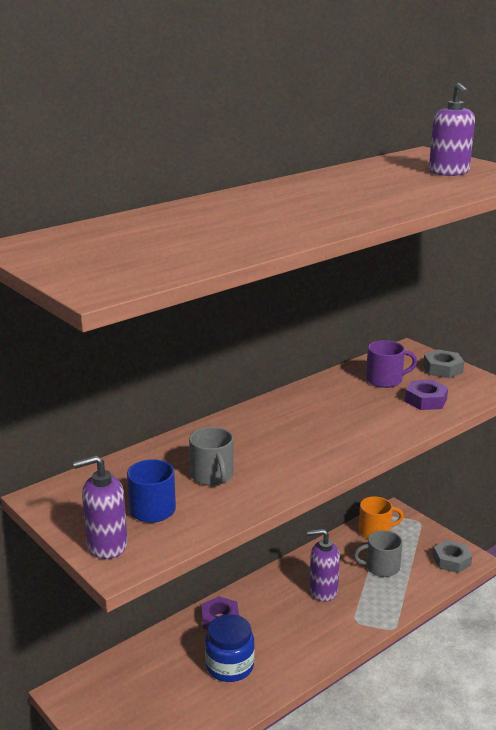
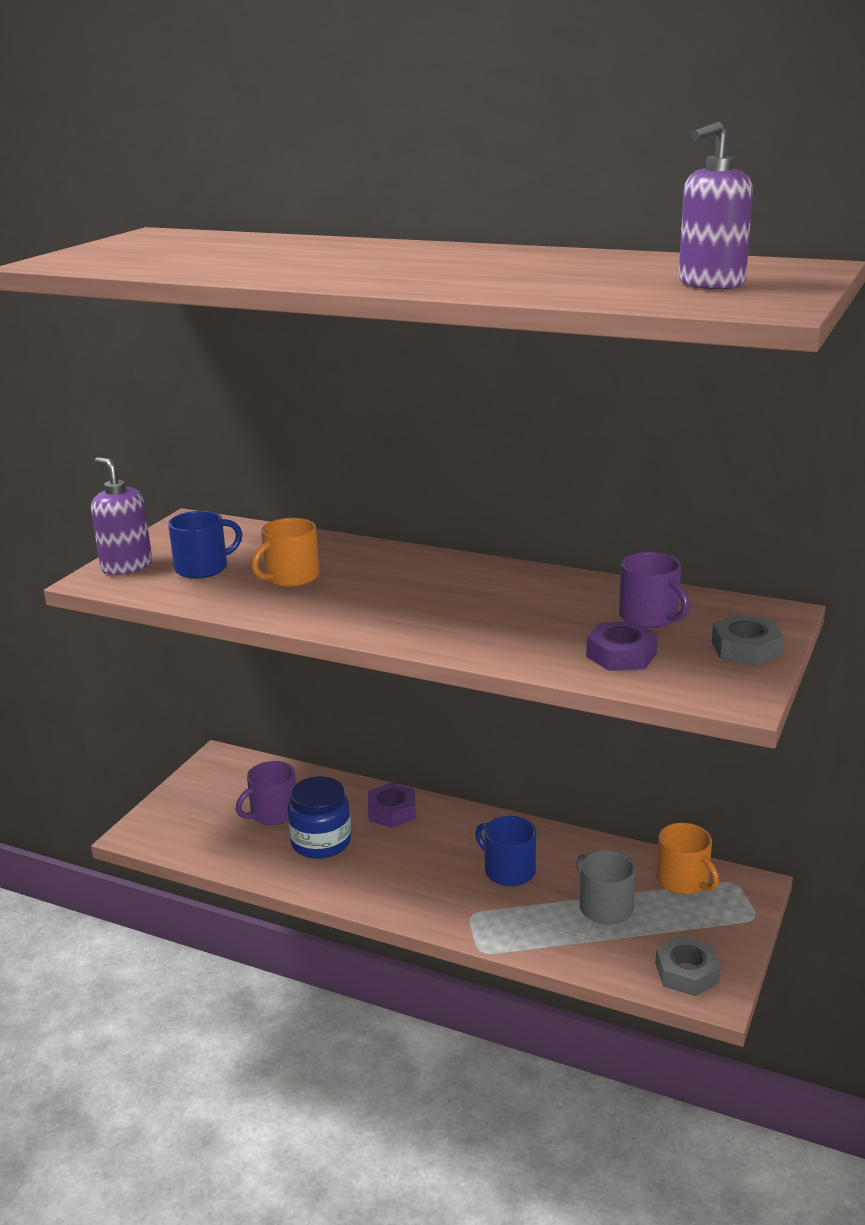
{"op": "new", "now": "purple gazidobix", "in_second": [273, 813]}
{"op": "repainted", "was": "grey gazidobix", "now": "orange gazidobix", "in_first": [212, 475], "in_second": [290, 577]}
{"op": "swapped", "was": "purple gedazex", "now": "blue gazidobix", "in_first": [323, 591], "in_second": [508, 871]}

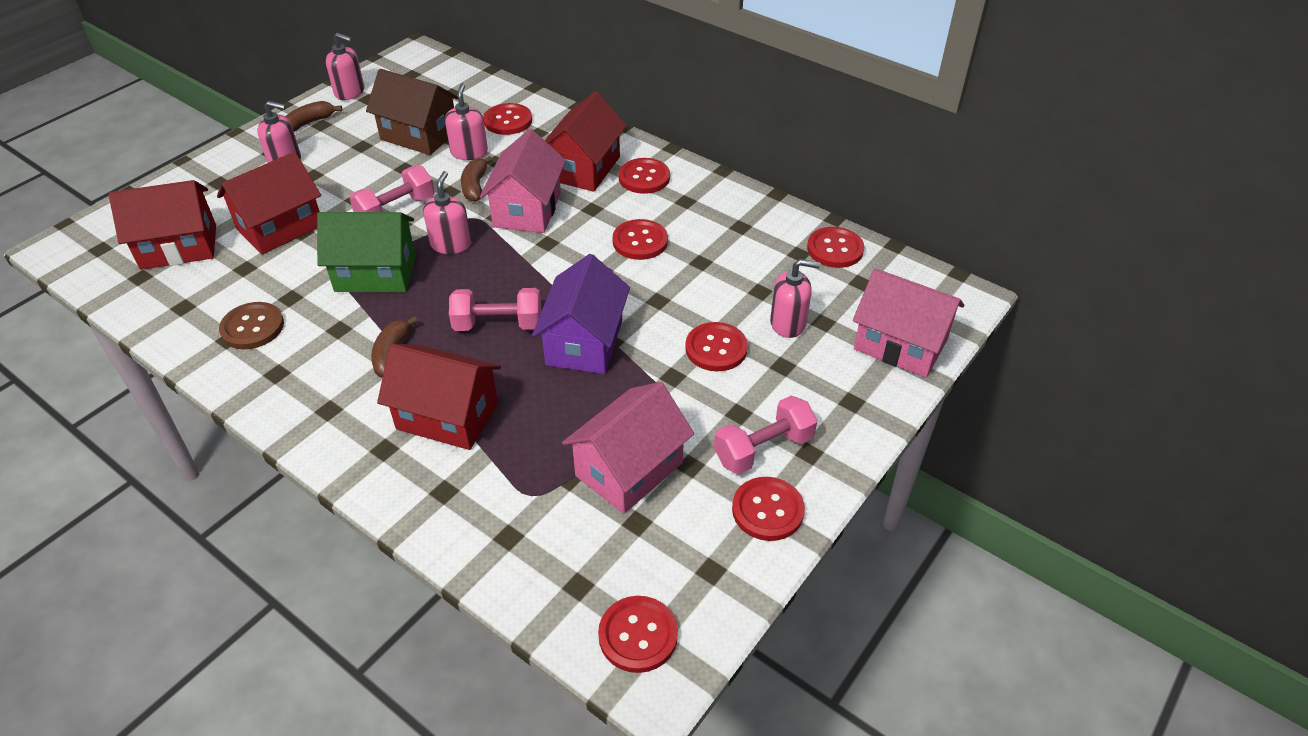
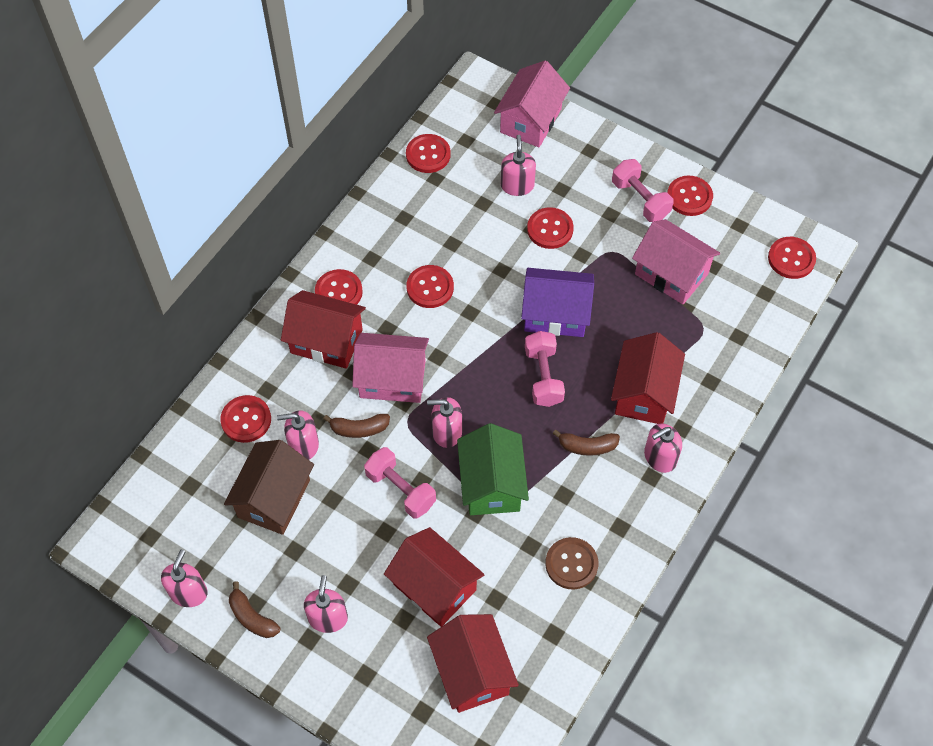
{"op": "new", "now": "pink gedazex", "in_second": [660, 457]}

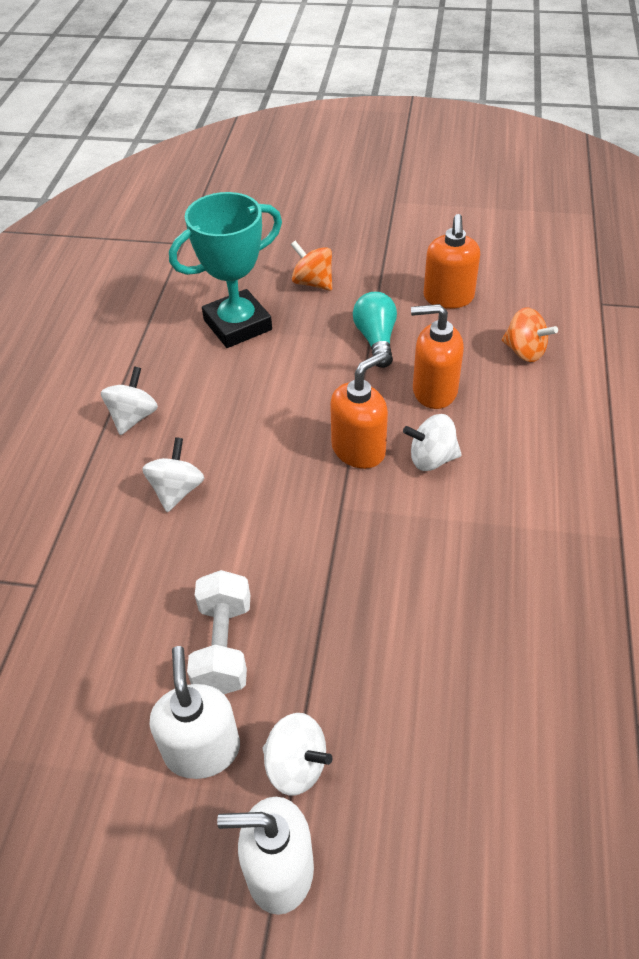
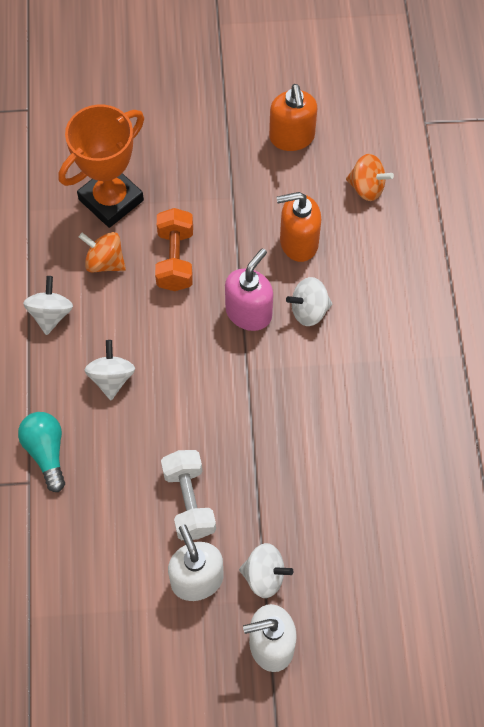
{"op": "shifted", "was": "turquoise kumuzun", "in_first": [376, 339], "in_second": [46, 452]}
{"op": "repainted", "was": "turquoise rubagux", "now": "orange rubagux", "in_first": [237, 325], "in_second": [111, 200]}
{"op": "shifted", "was": "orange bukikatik", "in_first": [313, 283], "in_second": [105, 262]}
{"op": "new", "now": "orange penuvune", "in_second": [175, 259]}
{"op": "repainted", "was": "orange gedazex", "now": "pink gedazex", "in_first": [359, 449], "in_second": [249, 312]}

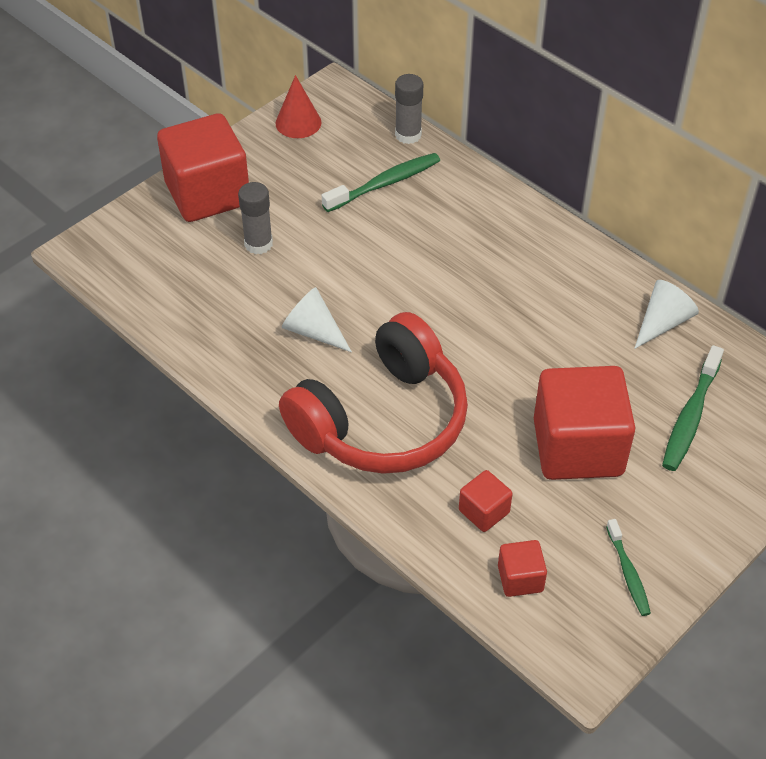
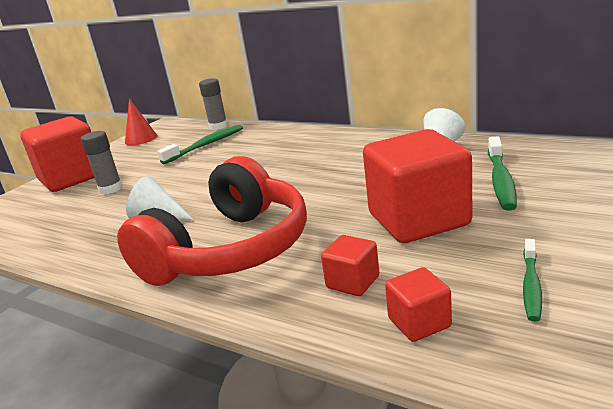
{"op": "rotated", "was": "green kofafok", "in_first": [628, 573], "in_second": [531, 286], "clockwise": 45}

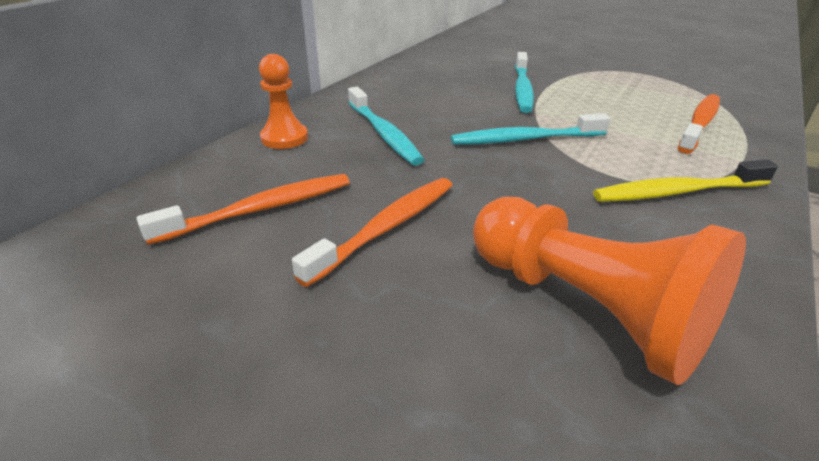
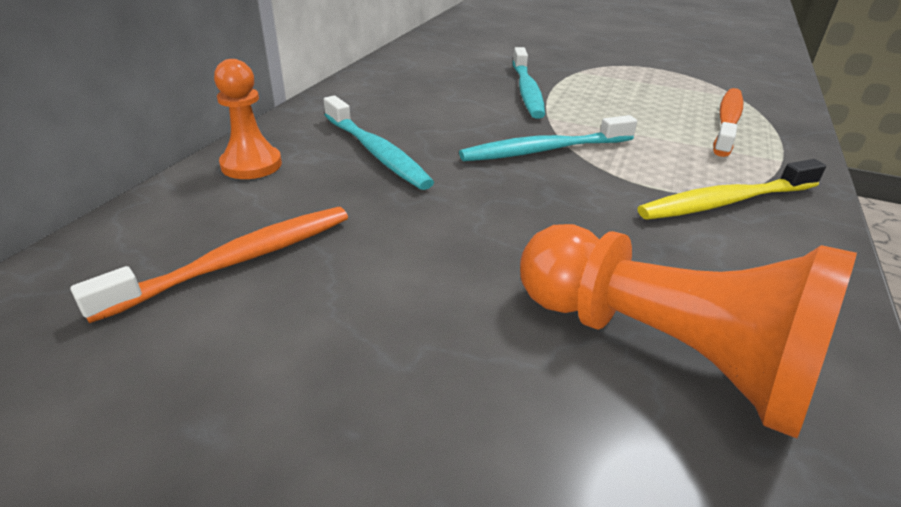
{"op": "gone", "was": "orange kofafok", "in_first": [386, 228]}

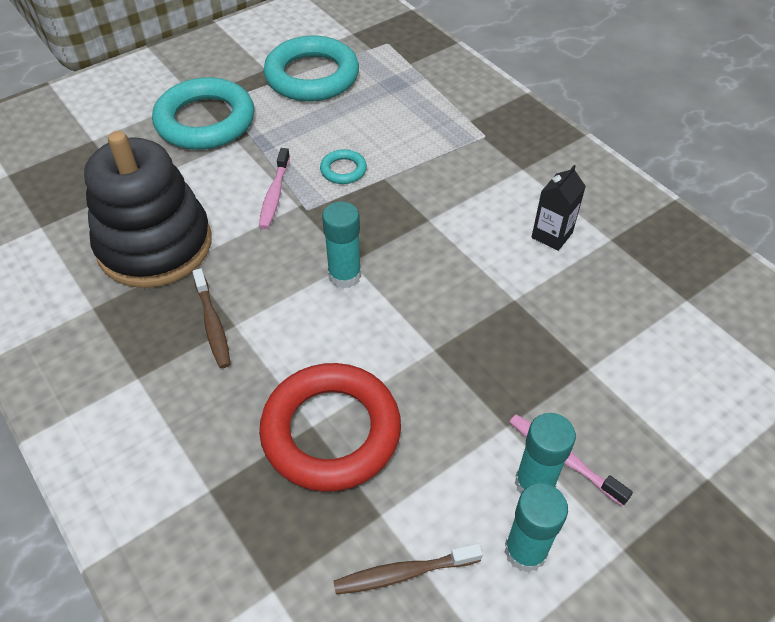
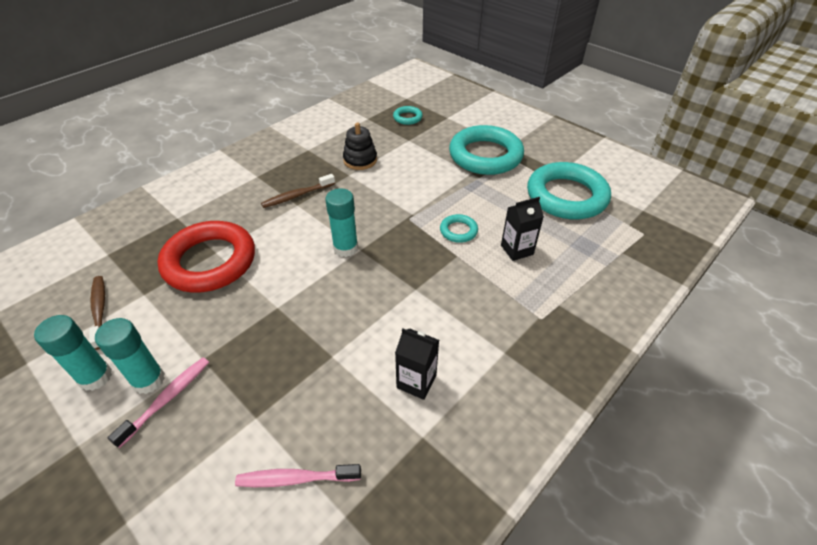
{"op": "shifted", "was": "pink kofafok", "in_first": [274, 195], "in_second": [295, 478]}
{"op": "scaled", "was": "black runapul", "in_first": [155, 245], "in_second": [360, 160], "ratio": 0.46}
{"op": "new", "now": "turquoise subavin", "in_second": [407, 118]}
{"op": "new", "now": "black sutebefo", "in_second": [517, 250]}

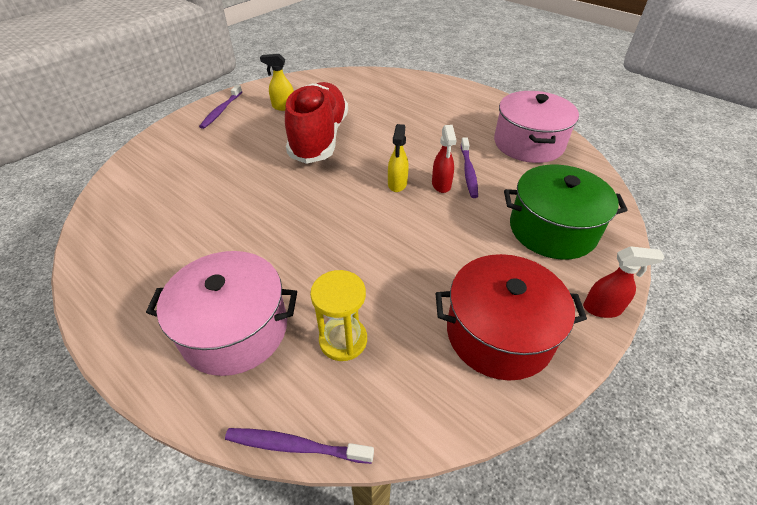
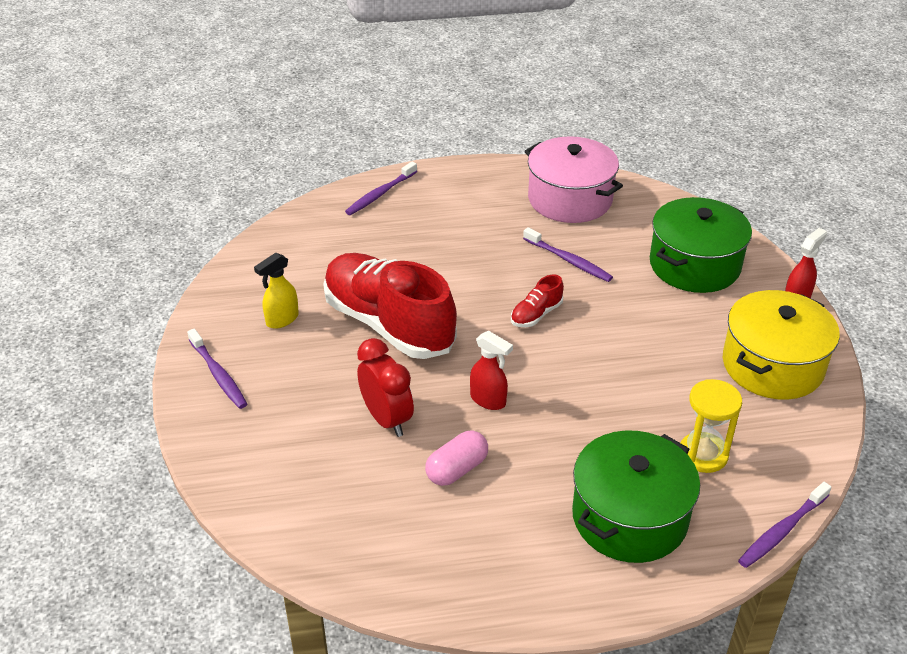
{"op": "new", "now": "purple kofafok", "in_second": [380, 194]}
{"op": "new", "now": "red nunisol", "in_second": [386, 419]}
{"op": "new", "now": "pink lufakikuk", "in_second": [457, 469]}
{"op": "shifted", "was": "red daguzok", "in_first": [441, 185], "in_second": [488, 400]}
{"op": "swapped", "was": "yellow daguzok", "now": "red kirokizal", "in_first": [397, 184], "in_second": [536, 314]}
{"op": "repainted", "was": "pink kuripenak", "now": "green kuripenak", "in_first": [235, 329], "in_second": [629, 517]}
{"op": "repainted", "was": "red kuripenak", "now": "yellow kuripenak", "in_first": [499, 333], "in_second": [772, 365]}

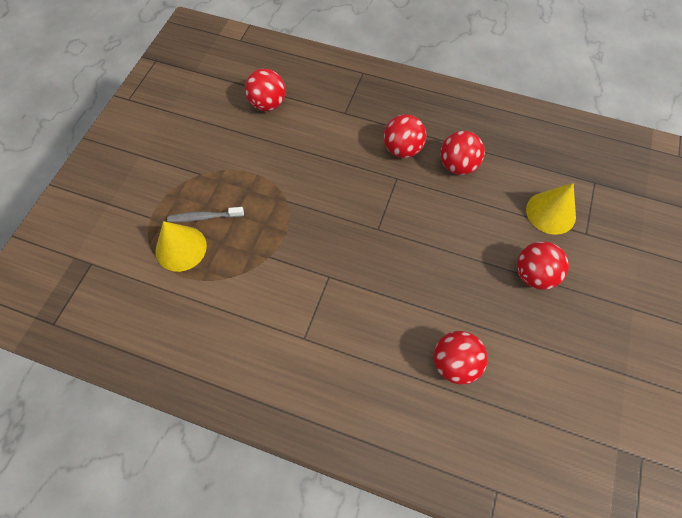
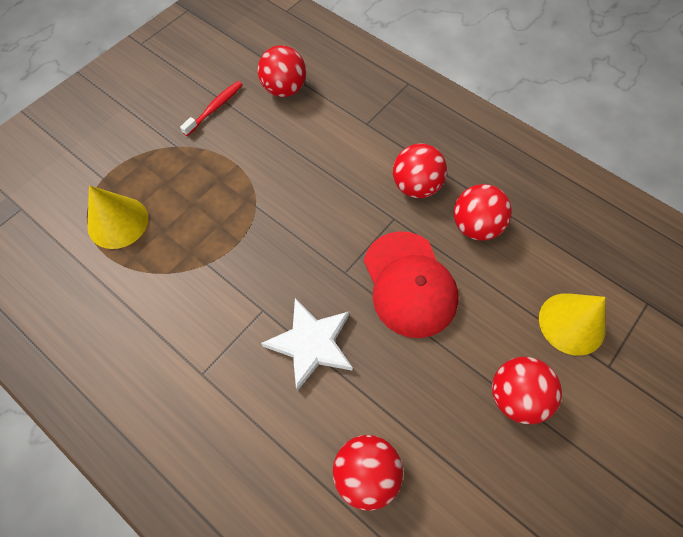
{"op": "new", "now": "red kofafok", "in_second": [215, 108]}
{"op": "new", "now": "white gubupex", "in_second": [311, 344]}
{"op": "new", "now": "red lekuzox", "in_second": [409, 284]}
{"op": "gone", "was": "grey kofafok", "in_first": [204, 217]}

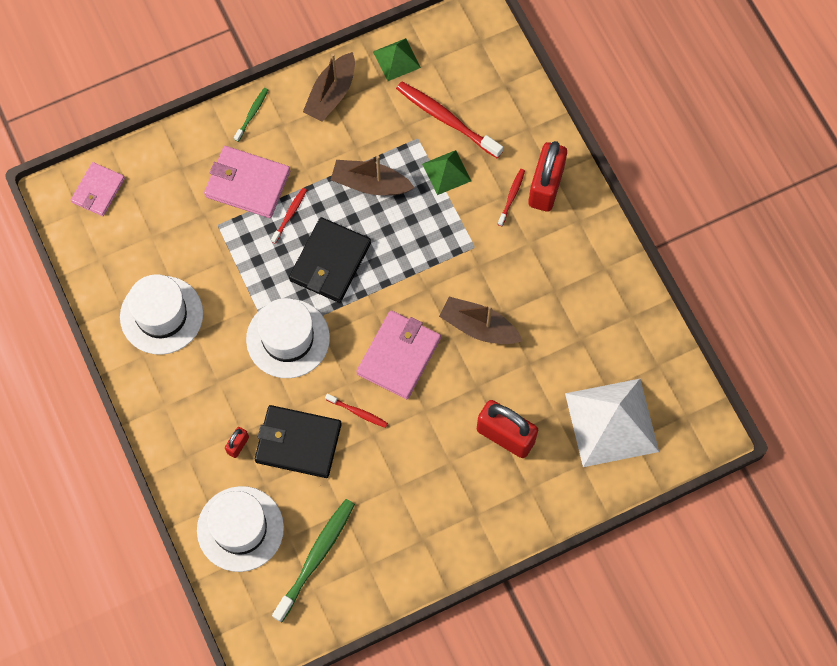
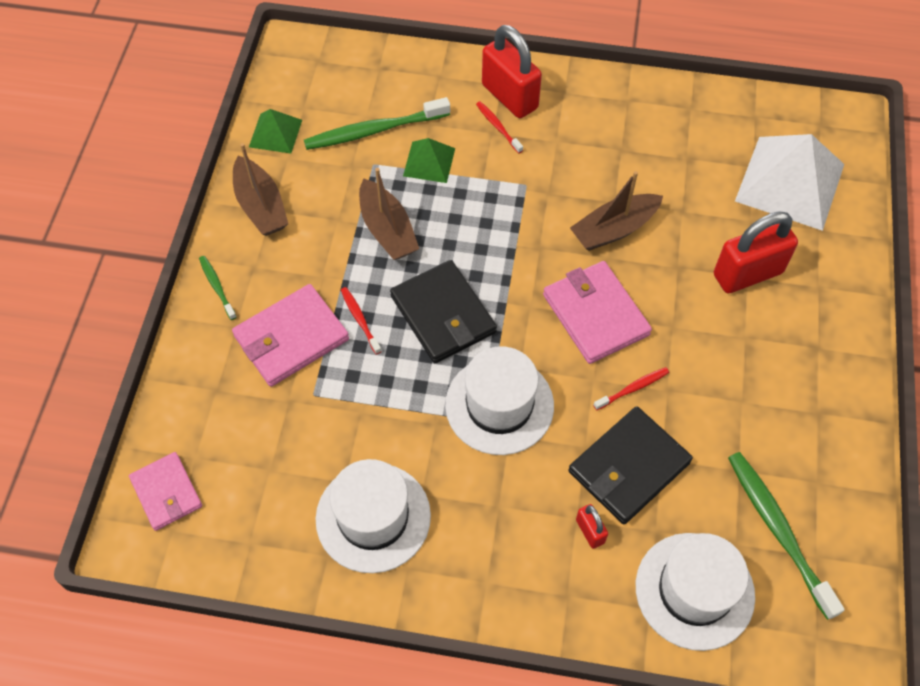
{"op": "repainted", "was": "red kofafok", "now": "green kofafok", "in_first": [447, 119], "in_second": [374, 130]}
{"op": "rotated", "was": "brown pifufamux", "in_first": [370, 184], "in_second": [387, 230], "clockwise": -75}

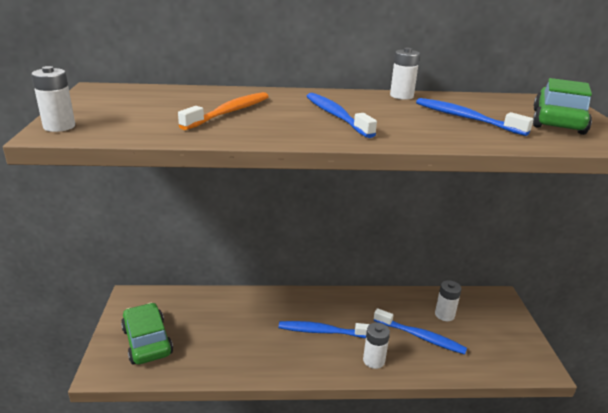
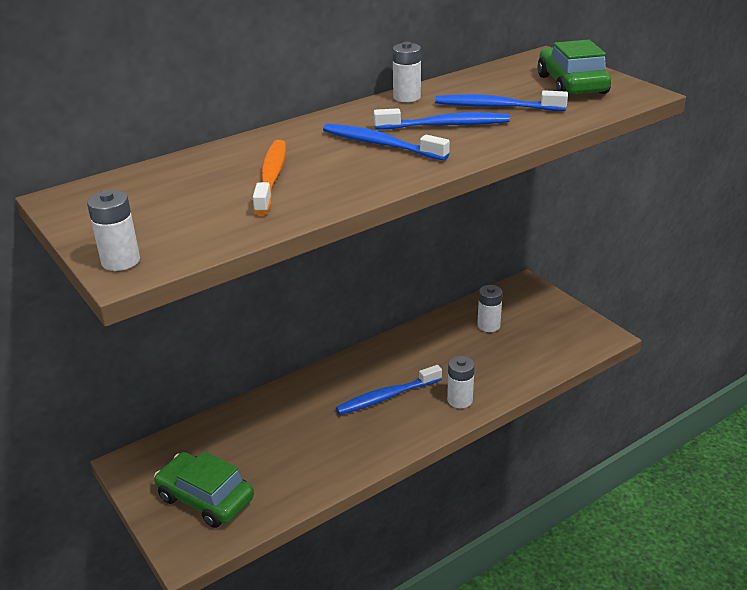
{"op": "shifted", "was": "blue kofafok", "in_first": [421, 337], "in_second": [445, 125]}

